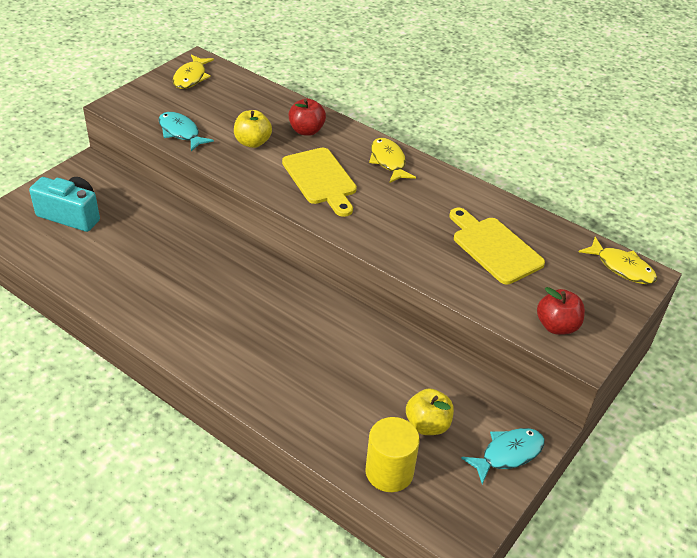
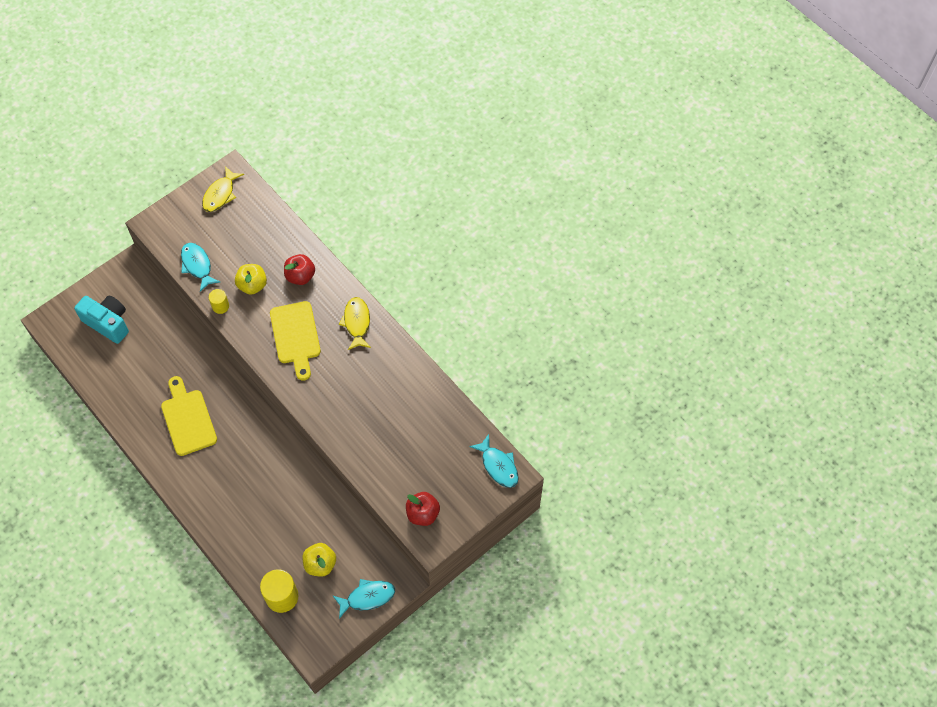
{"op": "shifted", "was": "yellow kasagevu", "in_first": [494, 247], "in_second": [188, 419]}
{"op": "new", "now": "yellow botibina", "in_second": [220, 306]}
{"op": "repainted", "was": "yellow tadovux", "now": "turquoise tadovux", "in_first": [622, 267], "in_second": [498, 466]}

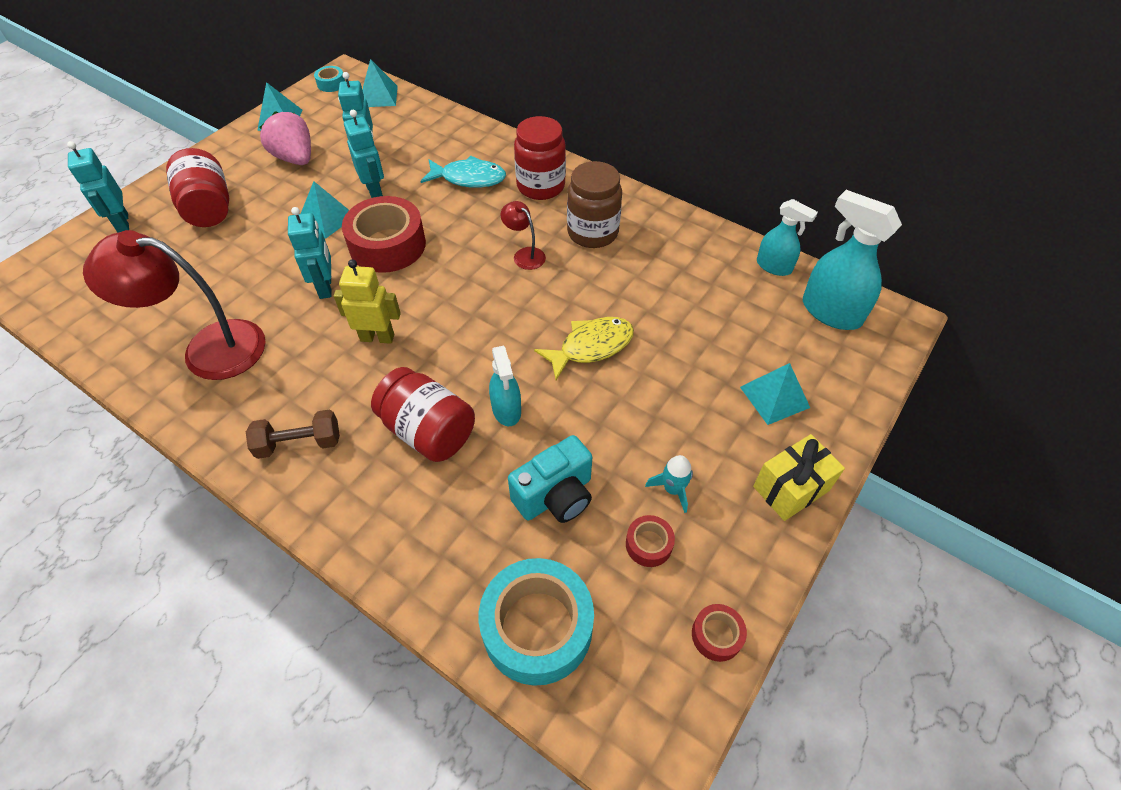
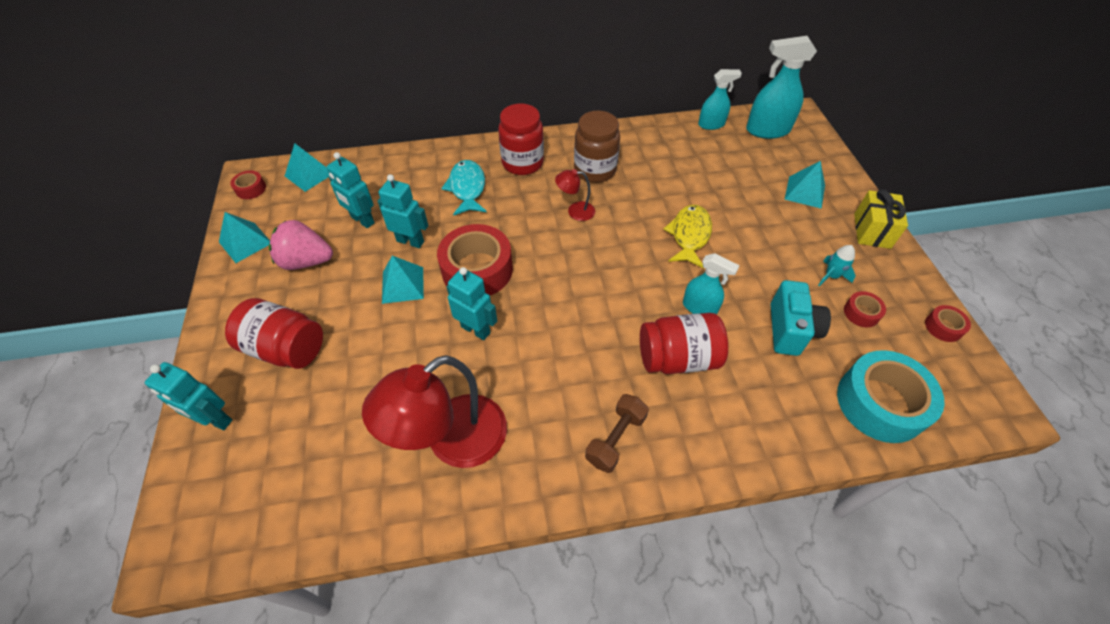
{"op": "repainted", "was": "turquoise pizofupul", "now": "red pizofupul", "in_first": [331, 84], "in_second": [251, 189]}
{"op": "rotated", "was": "turquoise tadovux", "in_first": [469, 178], "in_second": [467, 188], "clockwise": -60}
{"op": "gone", "was": "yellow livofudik", "in_first": [377, 337]}

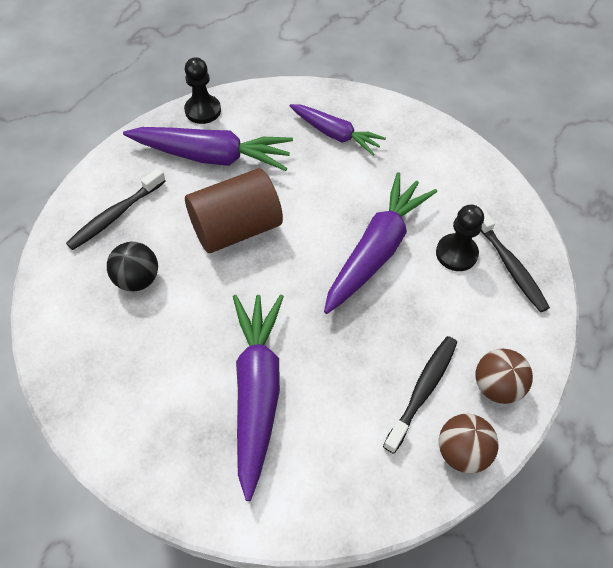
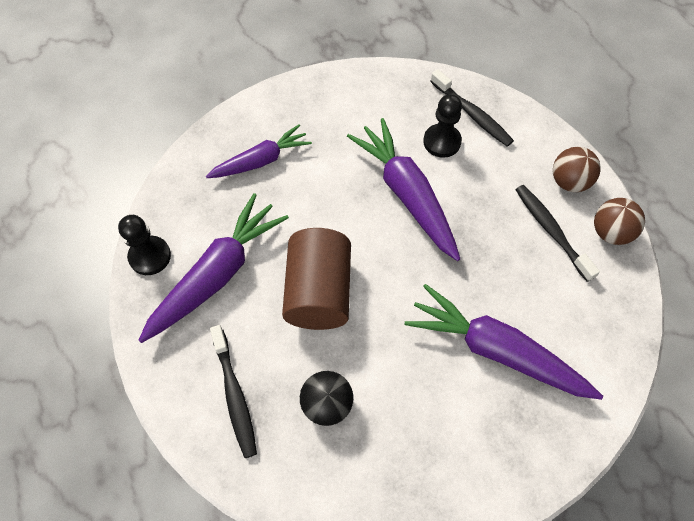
{"op": "rotated", "was": "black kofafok", "in_first": [509, 266], "in_second": [472, 114], "clockwise": 45}

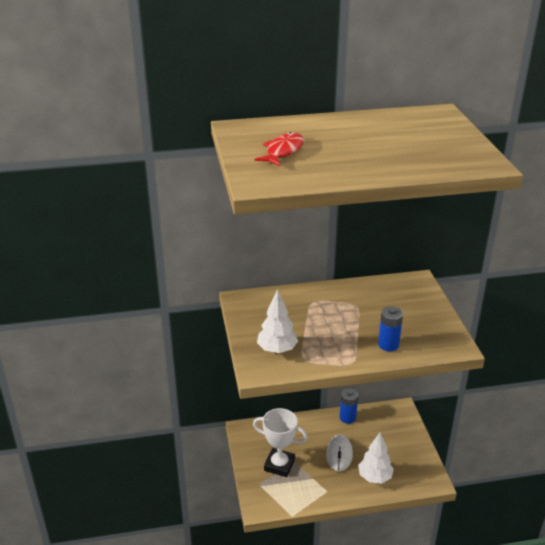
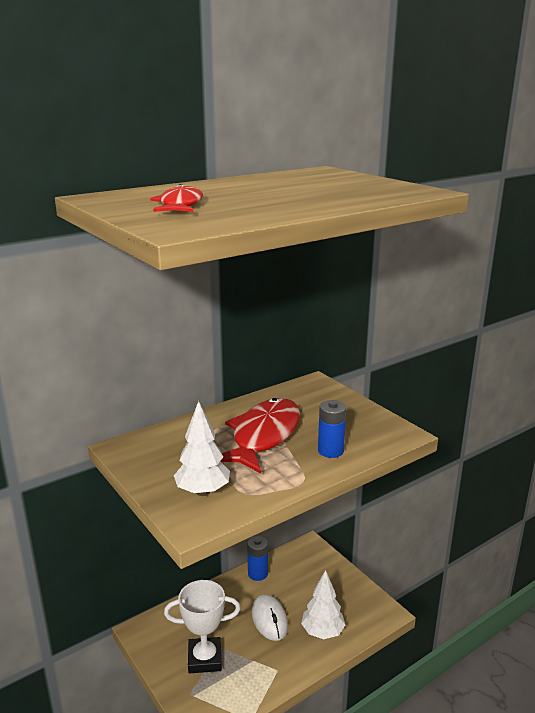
{"op": "new", "now": "red tadovux", "in_second": [263, 436]}

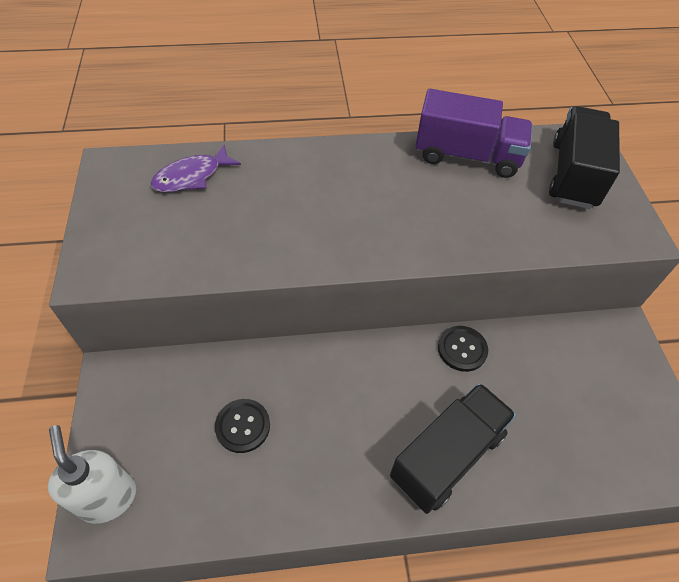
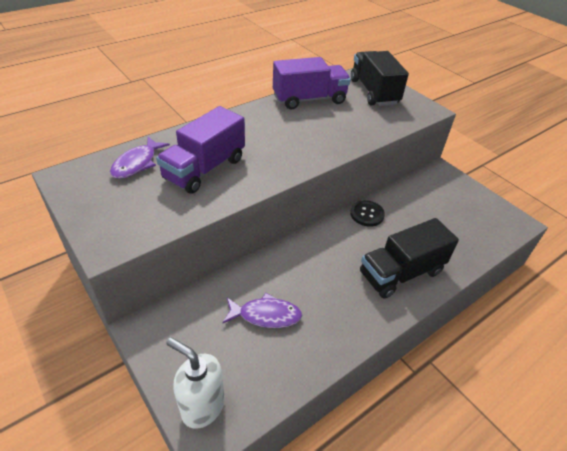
{"op": "new", "now": "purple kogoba", "in_second": [204, 169]}
{"op": "swapped", "was": "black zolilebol", "now": "purple tadovux", "in_first": [243, 426], "in_second": [266, 315]}
{"op": "rotated", "was": "black kogoba", "in_first": [447, 456], "in_second": [401, 273], "clockwise": -135}

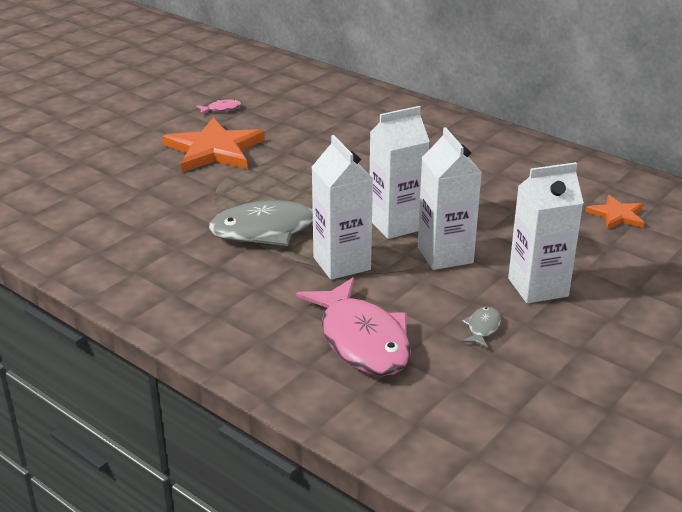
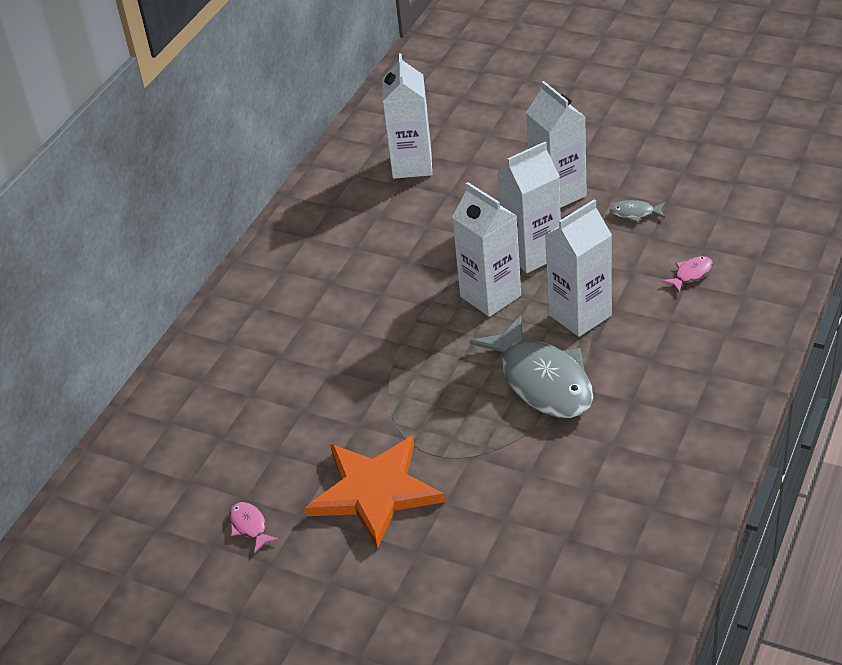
{"op": "swapped", "was": "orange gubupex", "now": "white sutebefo", "in_first": [617, 215], "in_second": [412, 165]}
{"op": "scaled", "was": "pink tadovux", "in_first": [362, 340], "in_second": [691, 274], "ratio": 0.4}

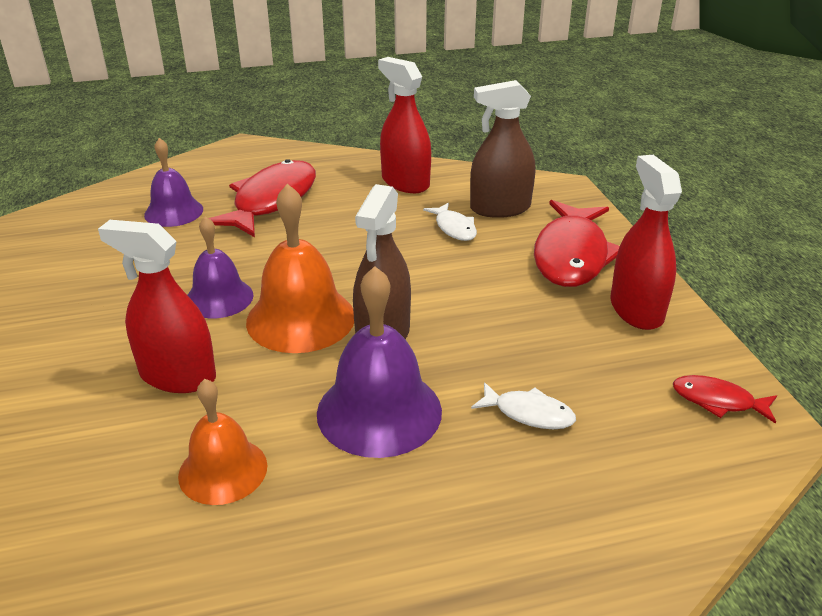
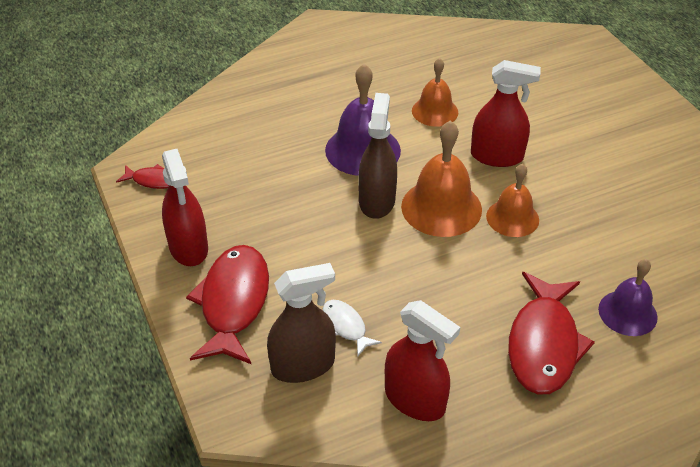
{"op": "repainted", "was": "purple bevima", "now": "orange bevima", "in_first": [219, 298], "in_second": [512, 218]}
{"op": "gone", "was": "white tadovux", "in_first": [529, 413]}

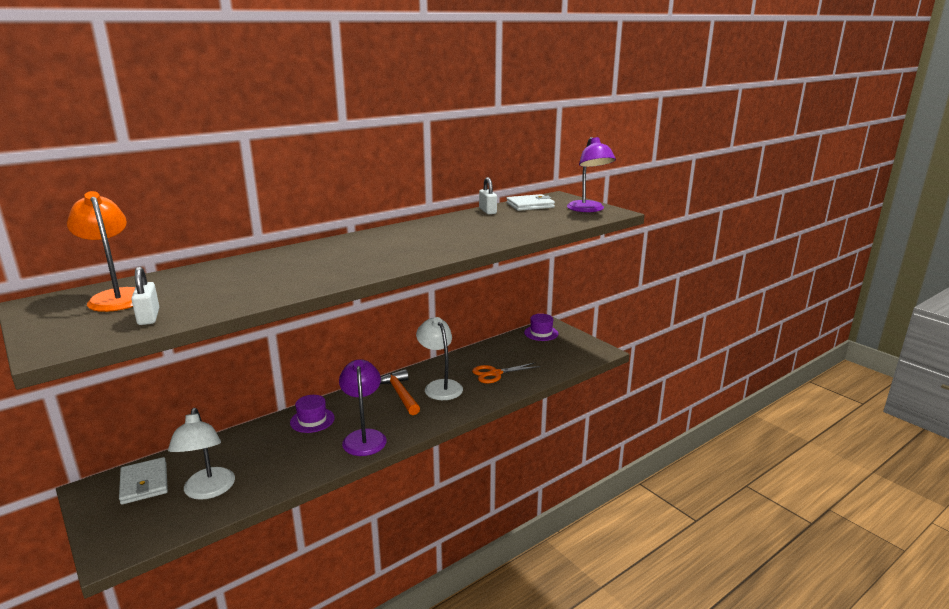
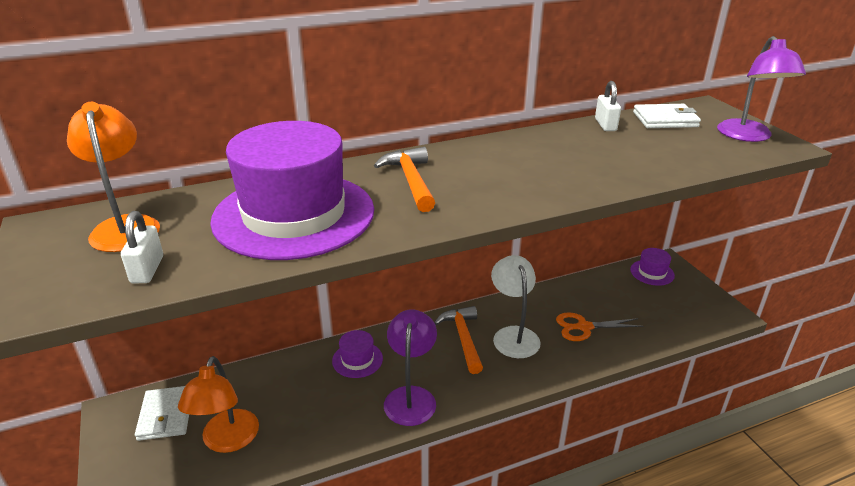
{"op": "repainted", "was": "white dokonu", "now": "orange dokonu", "in_first": [208, 491], "in_second": [227, 441]}
{"op": "new", "now": "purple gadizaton", "in_second": [294, 215]}
{"op": "new", "now": "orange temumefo", "in_second": [411, 181]}

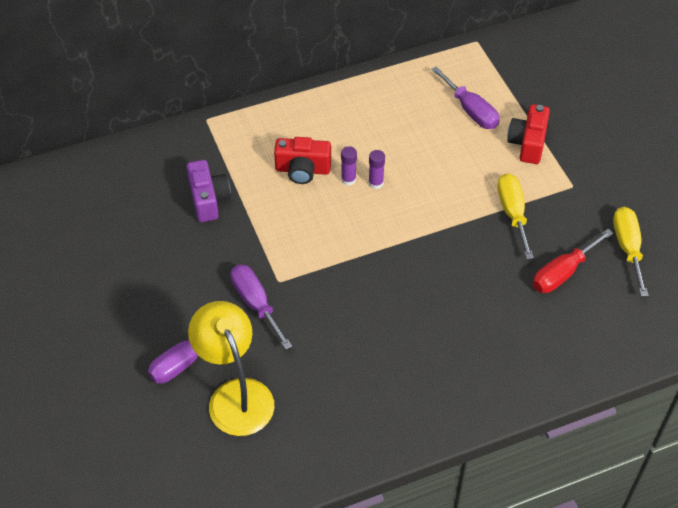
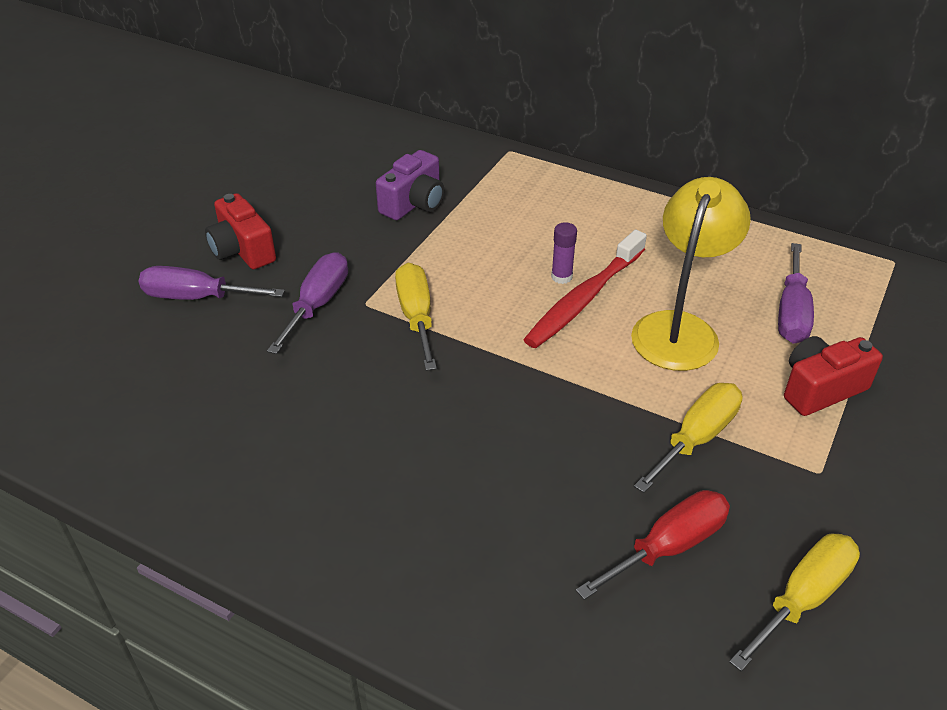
{"op": "shifted", "was": "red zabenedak", "in_first": [302, 170], "in_second": [242, 250]}
{"op": "new", "now": "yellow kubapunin", "in_second": [416, 316]}
{"op": "swapped", "was": "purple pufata", "now": "red kofafok", "in_first": [376, 183], "in_second": [584, 299]}
{"op": "rotated", "was": "red kubapunin", "in_first": [563, 273], "in_second": [668, 547], "clockwise": 135}
{"op": "shifted", "was": "yellow dokonu", "in_first": [235, 395], "in_second": [680, 328]}

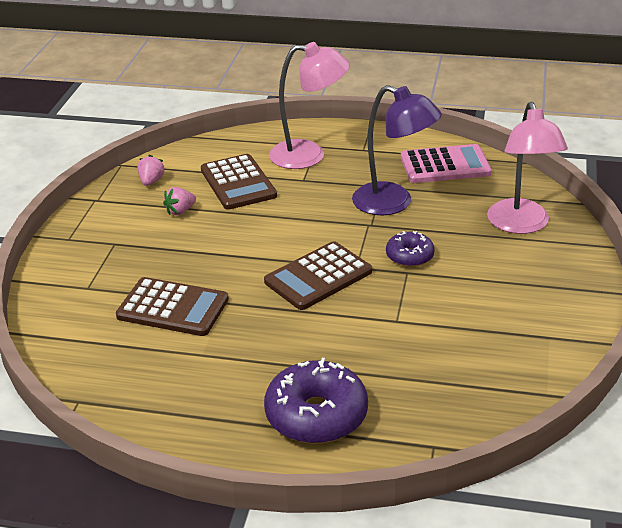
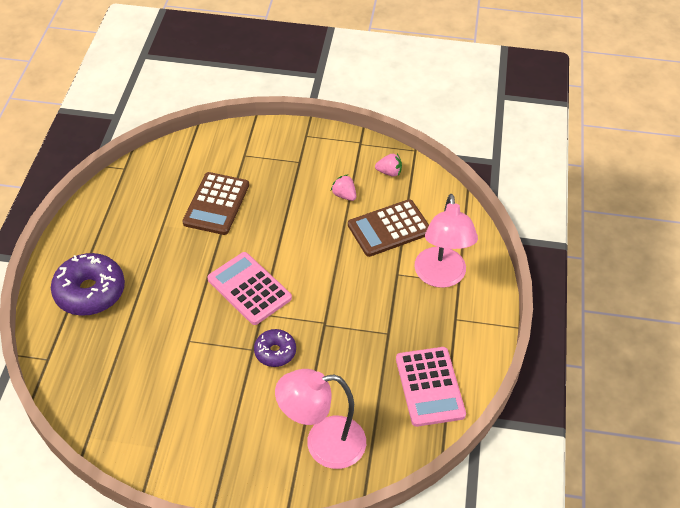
{"op": "repainted", "was": "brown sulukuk", "now": "pink sulukuk", "in_first": [318, 277], "in_second": [249, 289]}
{"op": "gone", "was": "purple dokonu", "in_first": [393, 203]}

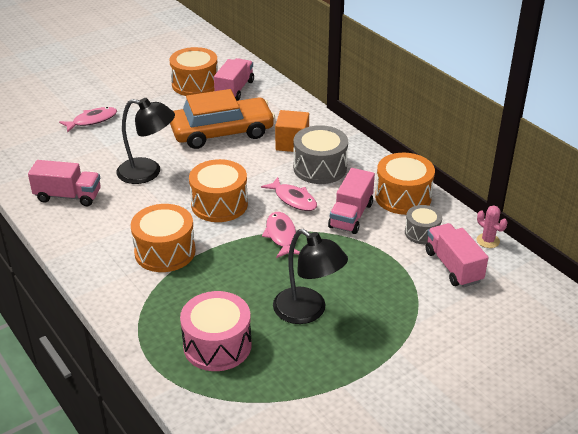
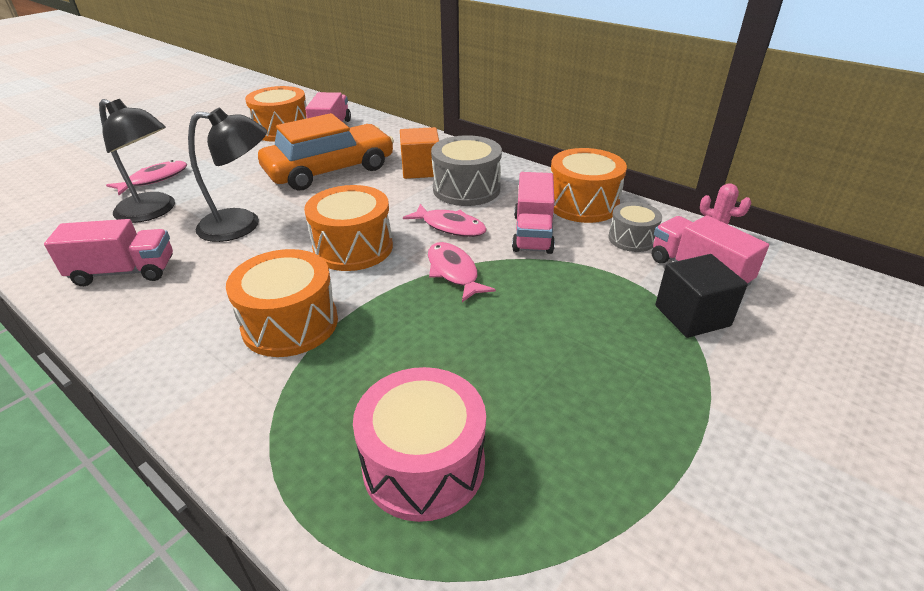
{"op": "shifted", "was": "black dokonu", "in_first": [308, 312], "in_second": [153, 211]}
{"op": "new", "now": "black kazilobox", "in_second": [692, 316]}

